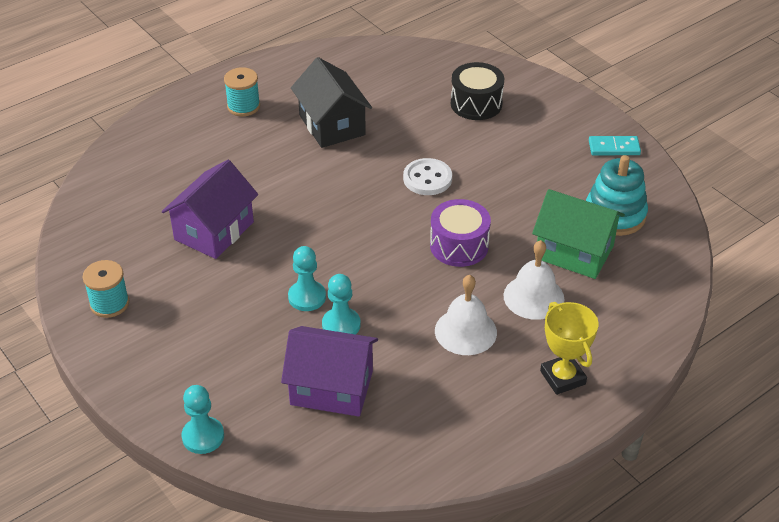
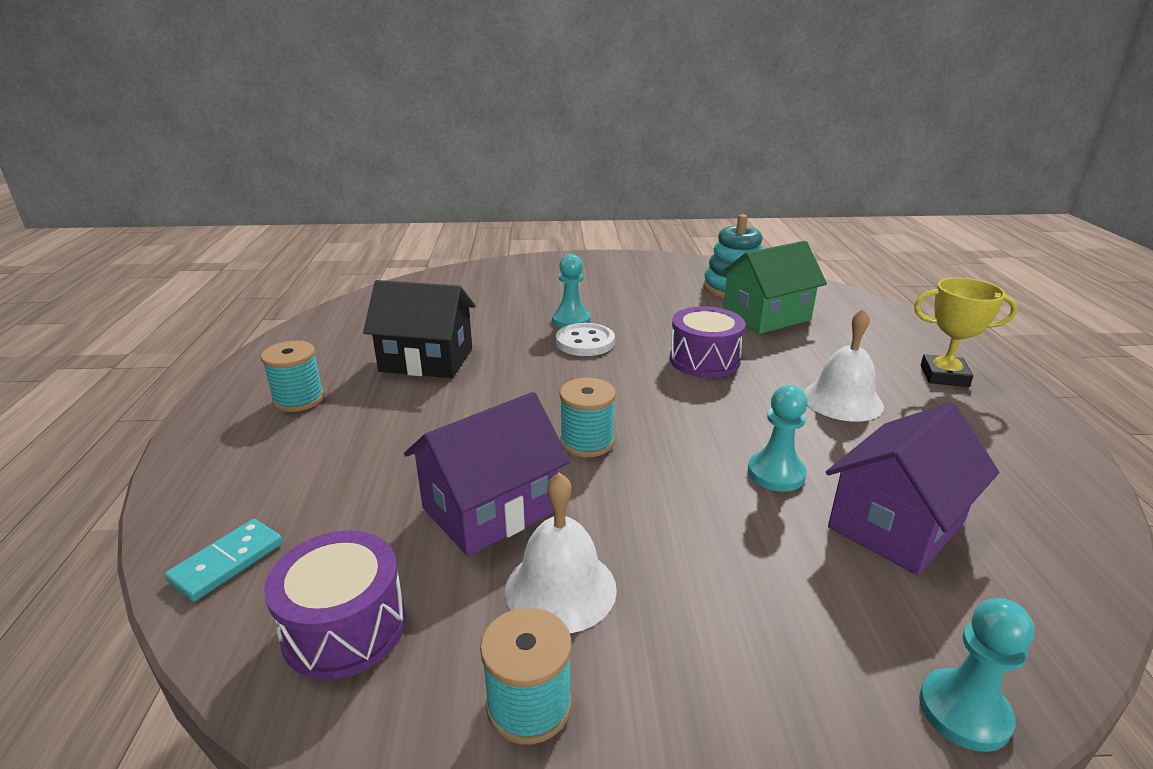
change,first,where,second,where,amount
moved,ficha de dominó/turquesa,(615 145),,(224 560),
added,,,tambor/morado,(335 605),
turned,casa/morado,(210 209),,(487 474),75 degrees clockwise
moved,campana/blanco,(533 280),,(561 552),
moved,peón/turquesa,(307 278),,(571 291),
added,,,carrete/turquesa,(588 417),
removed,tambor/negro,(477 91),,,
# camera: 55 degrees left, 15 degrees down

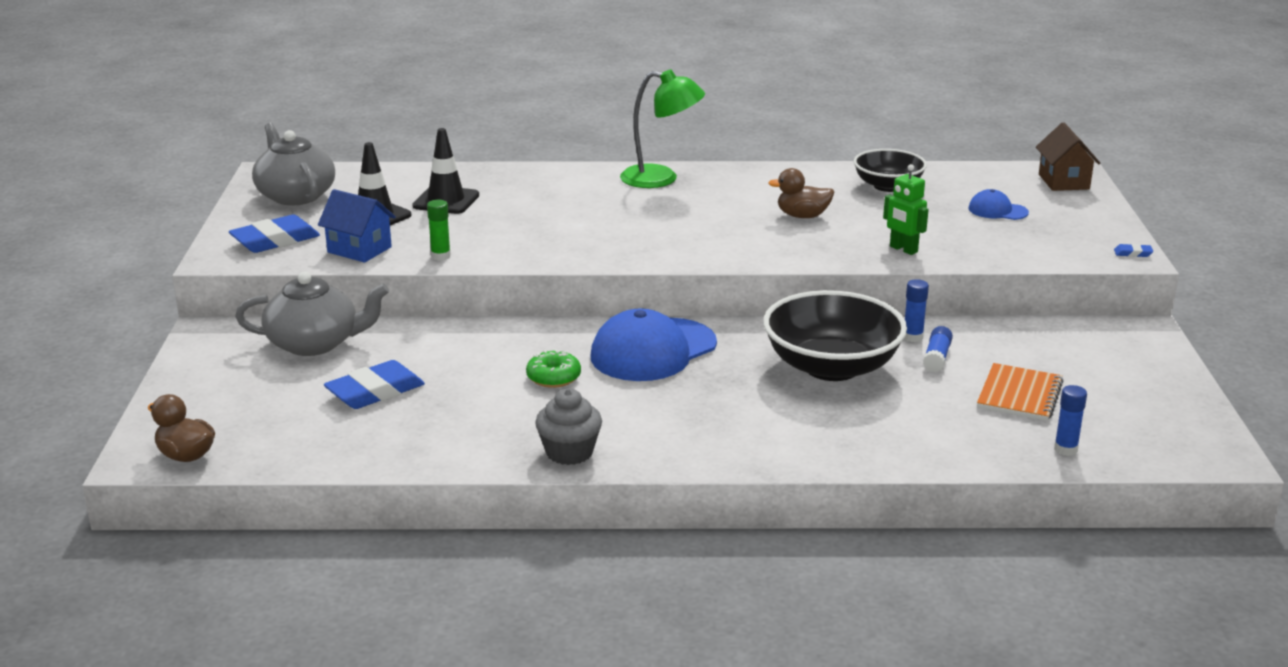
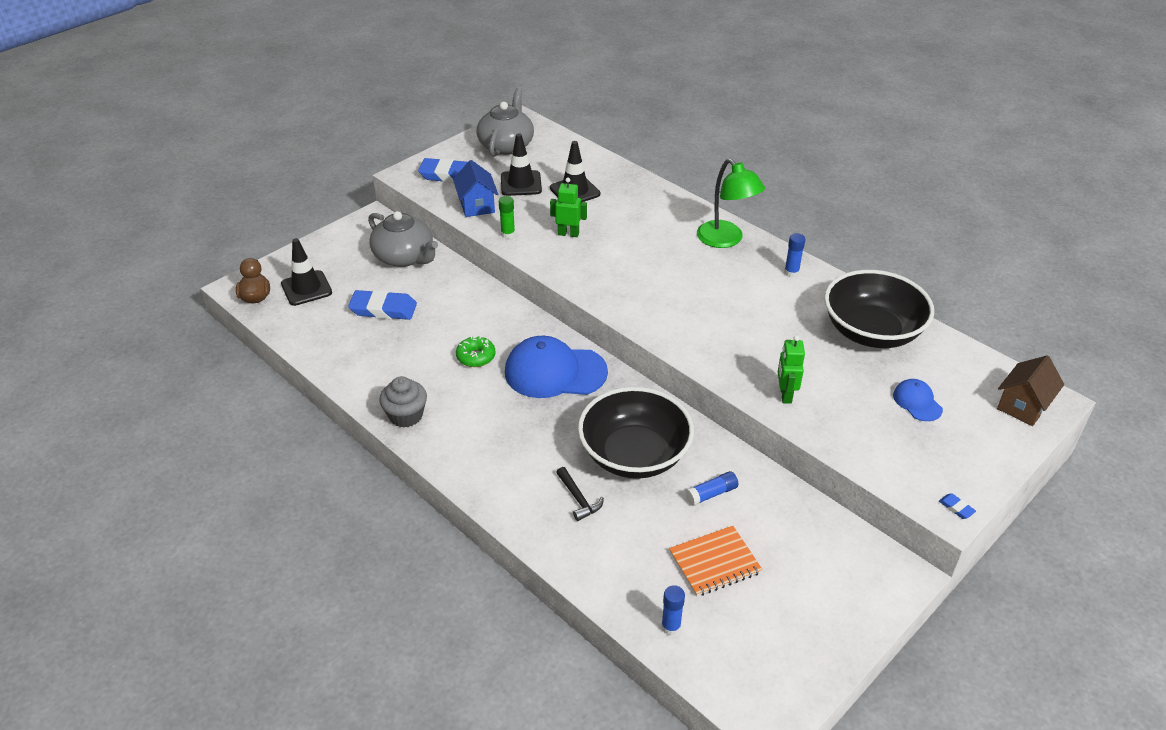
change,first,where,second,where,amount
added,,,cono de tráfico/negro,(306 272),
added,,,robot/verde,(568 207),
added,,,martillo/negro,(580 494),
moved,barra de pegamento/azul,(916 310),,(794 255),
resized,cuenco/negro,(890 170),,(879 309),x1.64
removed,pato/marrón,(801 193),,,
# camera: 45 degrees right, 15 degrees up

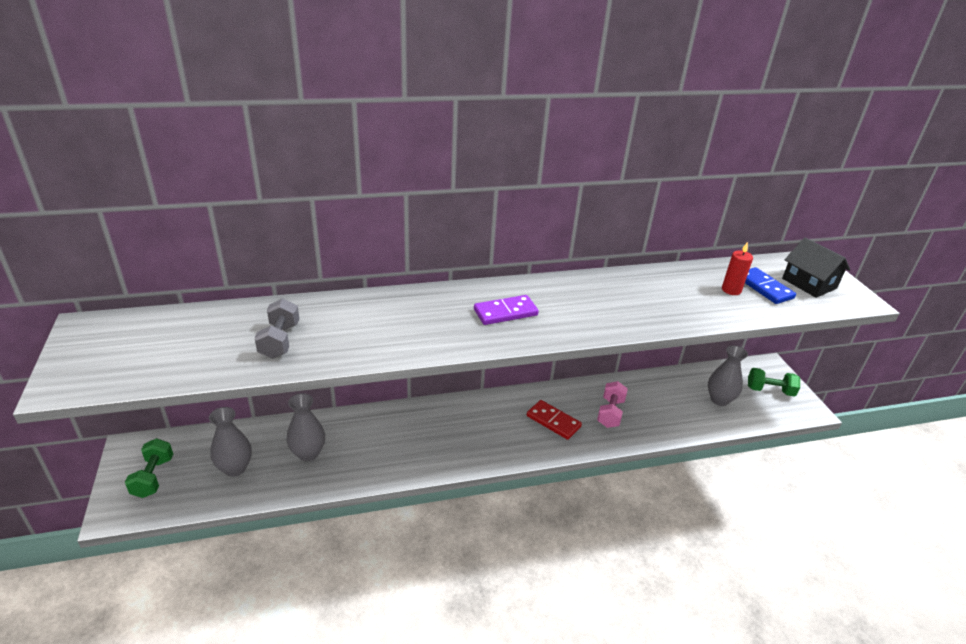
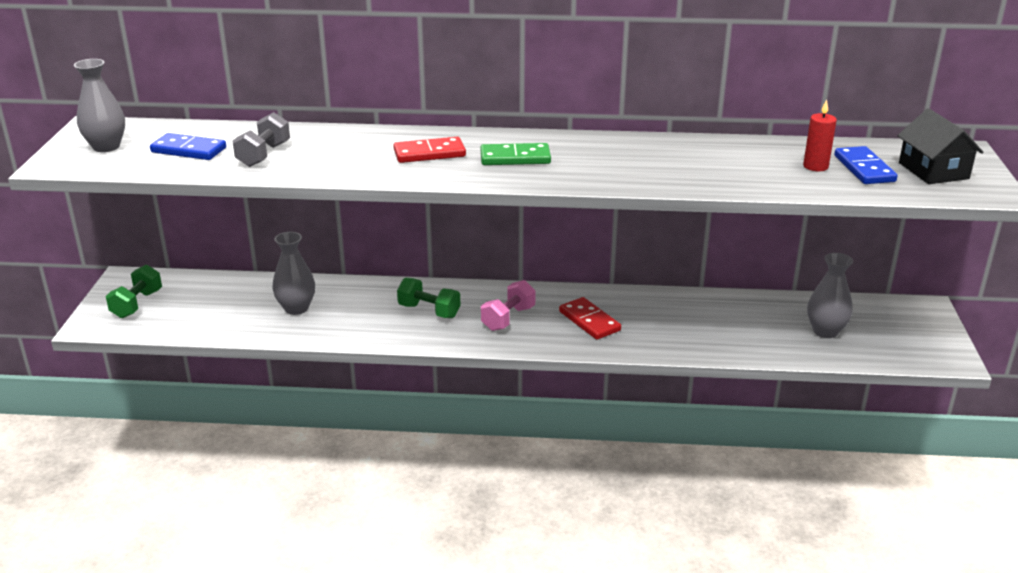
change,first,where,second,where,amount
moved,florero/gris,(230 442),,(99 105),
added,,,ficha de dominó/azul,(188 146),
added,,,ficha de dominó/rojo,(429 150),
moved,mancuerna/verde,(774 382),,(429 298),
recoloured,ficha de dominó/morado,(506 310),ficha de dominó/verde,(515 154),
moved,mancuerna/rosa,(612 404),,(508 305),
# camera: 20 degrees right, 5 degrees down

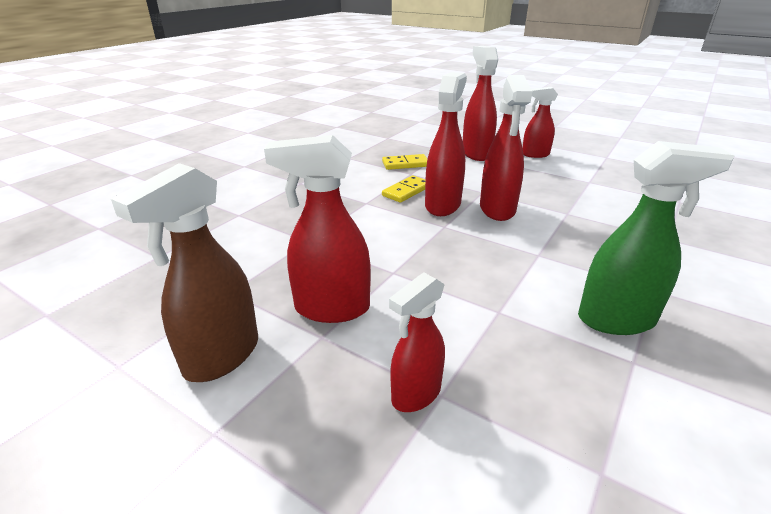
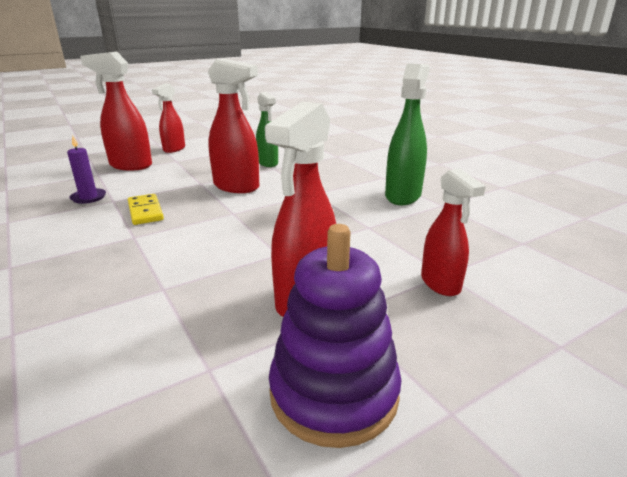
change,first,where,second,where,amount
replaced,ficha de dominó/amarillo,(404 162),vela/morado,(86 169),
added,,,pulverizador/verde,(267 129),
replaced,pulverizador/marrón,(184 272),juguete apilable/morado,(335 336),
removed,pulverizador/rojo,(446 144),,,
# camera: 65 degrees left, 5 degrees down

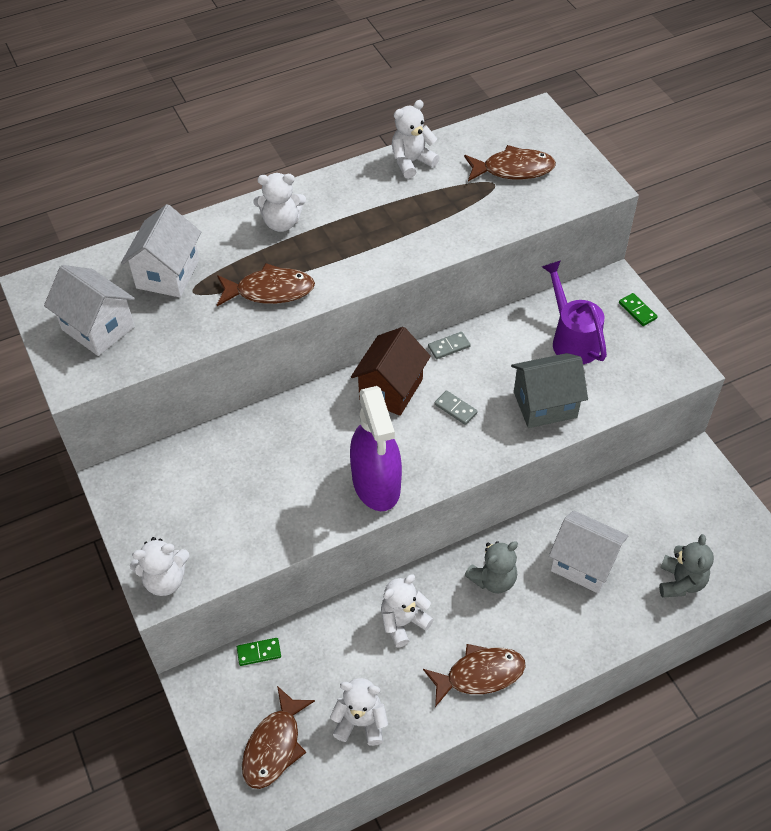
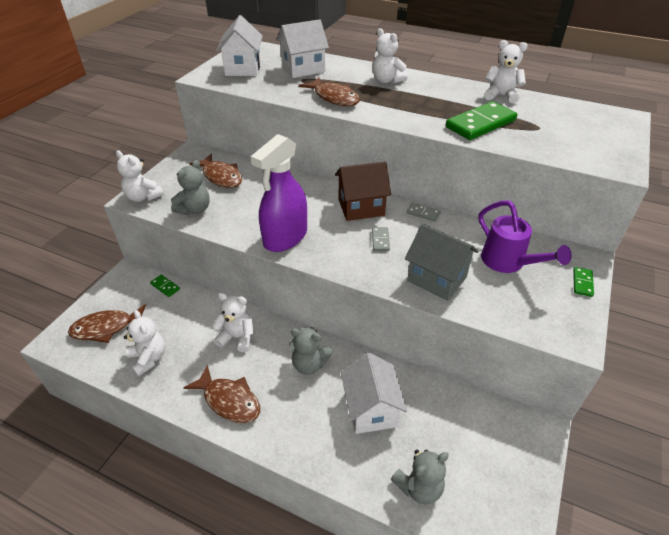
change,first,where,second,where,amount
added,,,osito/gris,(190 187),
moved,pez/marrón,(510 163),,(215 171),
added,,,ficha de dominó/verde,(481 120),
turned,regadera/morado,(574 312),,(525 237),120 degrees clockwise
# camera: 50 degrees right, 10 degrees down

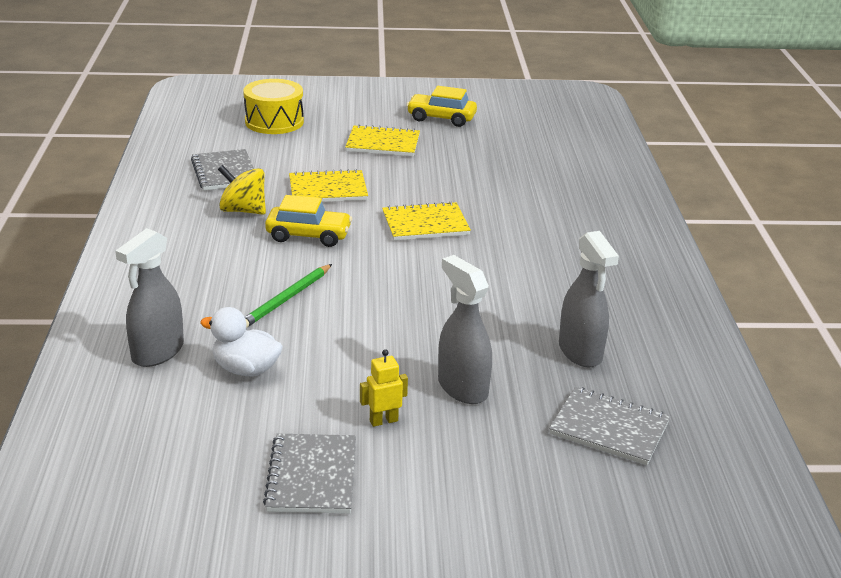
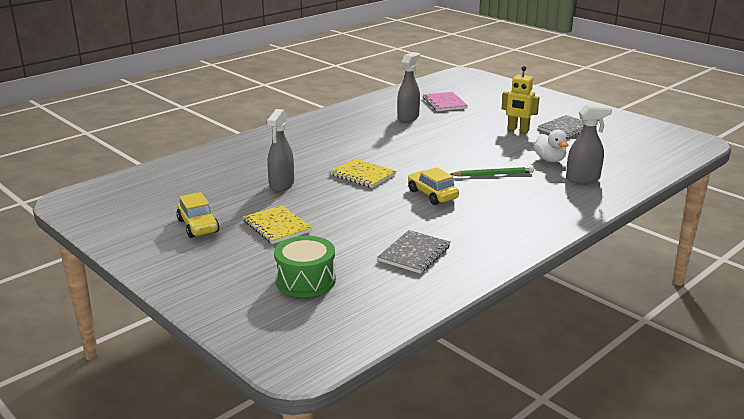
change,first,where,second,where,amount
moved,pulverizador/gris,(465 329),,(280 150),
recoloured,tambor/amarillo,(273 106),tambor/verde,(305 266),
recoloured,cuaderno/gris,(609 426),cuaderno/rosa,(445 101),
resized,robot/amarillo,(384 388),,(521 99),x1.64
removed,peonza/amarillo,(242 190),,,
removed,cuaderno/amarillo,(328 185),,,
# camera: 130 degrees left, 5 degrees down

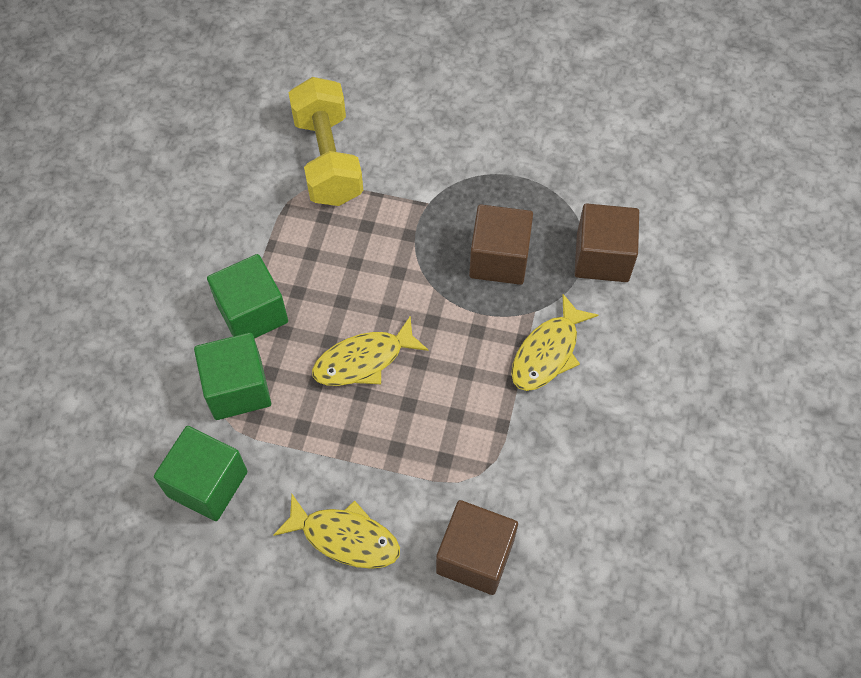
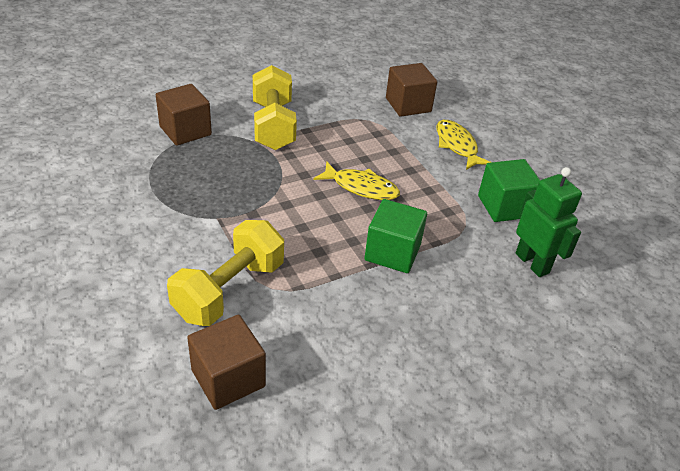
change,first,where,second,where,amount
moved,cubo/marrón,(501 244),,(226 362),
replaced,pez/amarillo,(554 342),mancuerna/amarillo,(275 107),
added,,,robot/verde,(549 222),
removed,cubo/verde,(232 376),,,
# camera: 135 degrees left, 20 degrees down

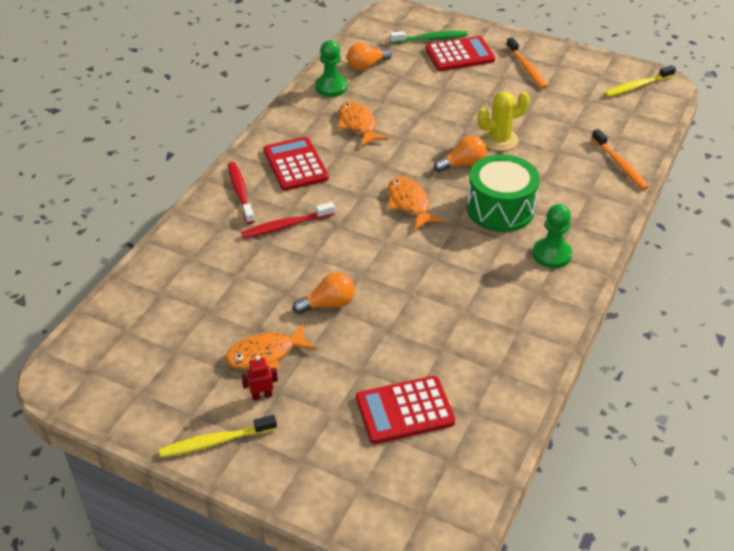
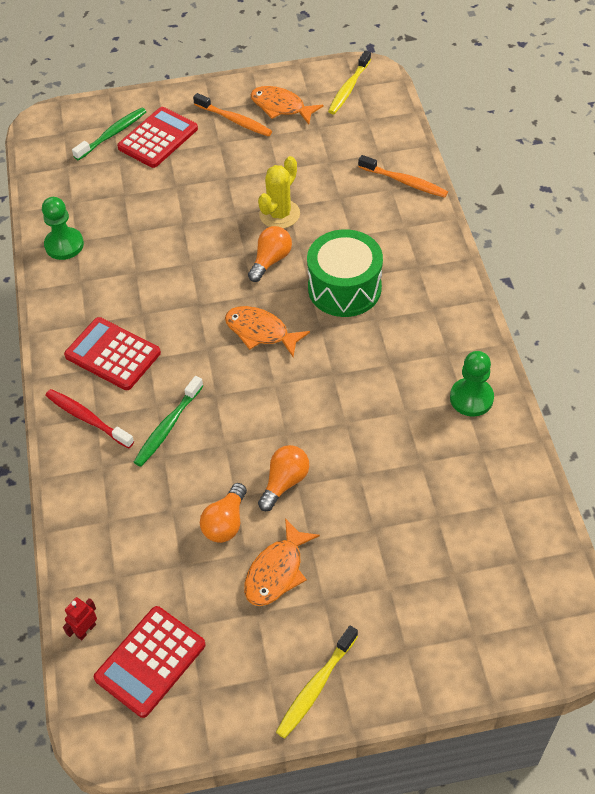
change,first,where,second,where,amount
moved,robot/rojo,(259 378),,(80 618),
moved,calculadora/rojo,(405 410),,(149 662),
recoloured,cepillo de dientes/rojo,(288 220),cepillo de dientes/verde,(168 421),
moved,bombilla/naranja,(369 57),,(223 513),
moved,pez/naranja,(363 124),,(287 105),
moved,peón/verde,(552 236),,(472 383),
# camera: 35 degrees left, 10 degrees up

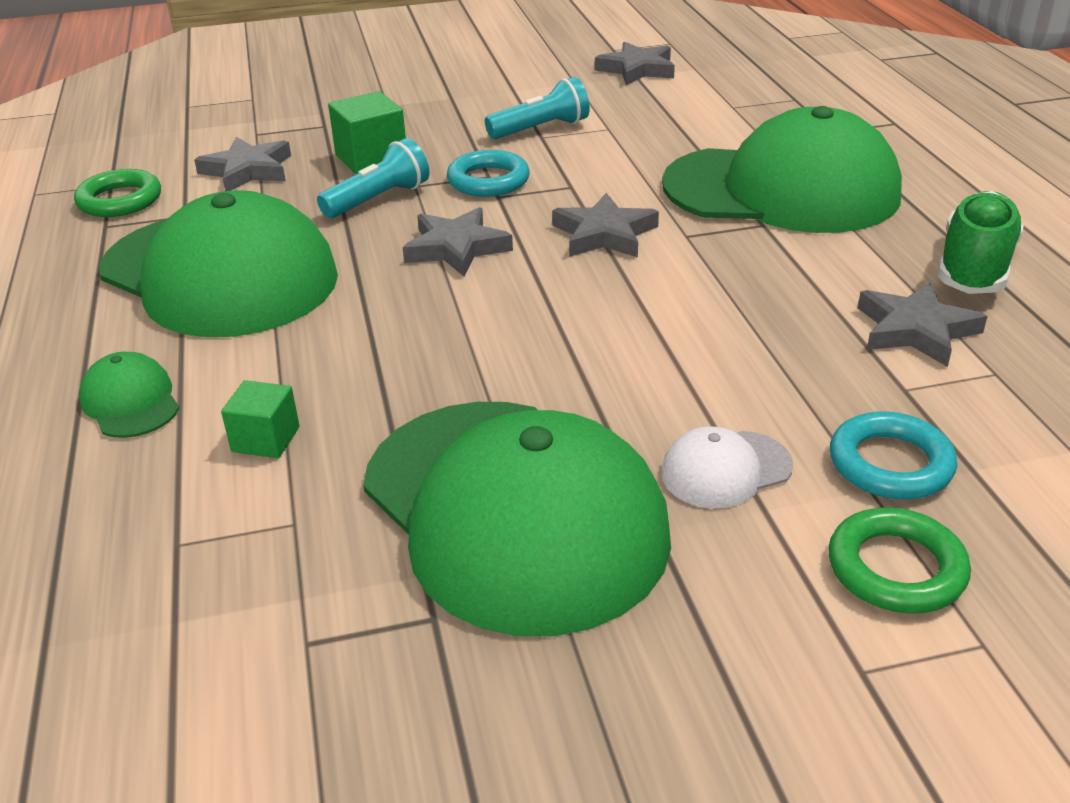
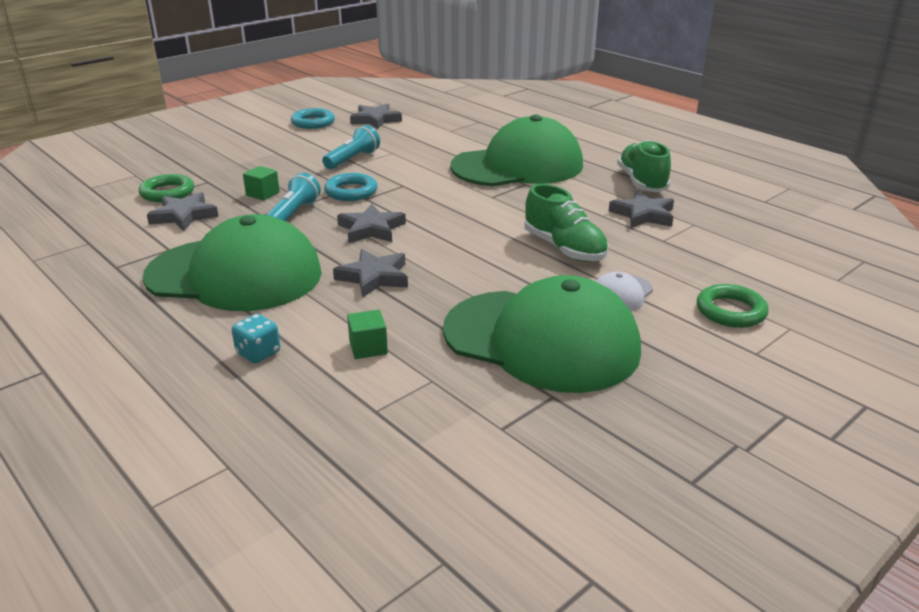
change,first,where,second,where,amount
moved,anillo/verde,(117 193),,(166 188),
replaced,gorra/verde,(129 395),dado/turquesa,(256 338),
resized,cubo/verde,(367 132),,(261 183),x0.64
moved,anillo/turquesa,(893 455),,(313 118),
moved,estrella/gris,(605 225),,(370 273),
added,,,zapato/verde,(566 223),
# camera: 30 degrees left, 5 degrees down

